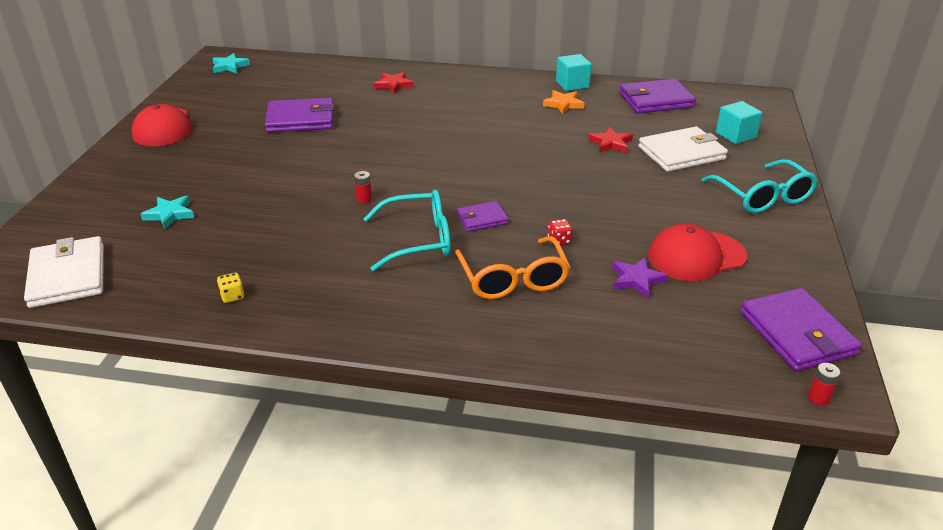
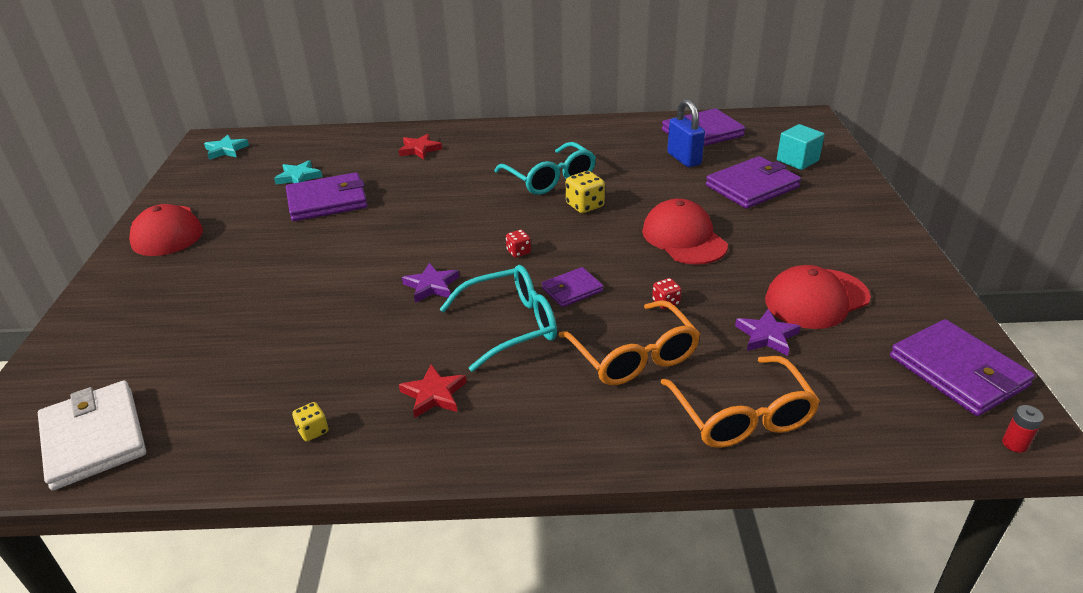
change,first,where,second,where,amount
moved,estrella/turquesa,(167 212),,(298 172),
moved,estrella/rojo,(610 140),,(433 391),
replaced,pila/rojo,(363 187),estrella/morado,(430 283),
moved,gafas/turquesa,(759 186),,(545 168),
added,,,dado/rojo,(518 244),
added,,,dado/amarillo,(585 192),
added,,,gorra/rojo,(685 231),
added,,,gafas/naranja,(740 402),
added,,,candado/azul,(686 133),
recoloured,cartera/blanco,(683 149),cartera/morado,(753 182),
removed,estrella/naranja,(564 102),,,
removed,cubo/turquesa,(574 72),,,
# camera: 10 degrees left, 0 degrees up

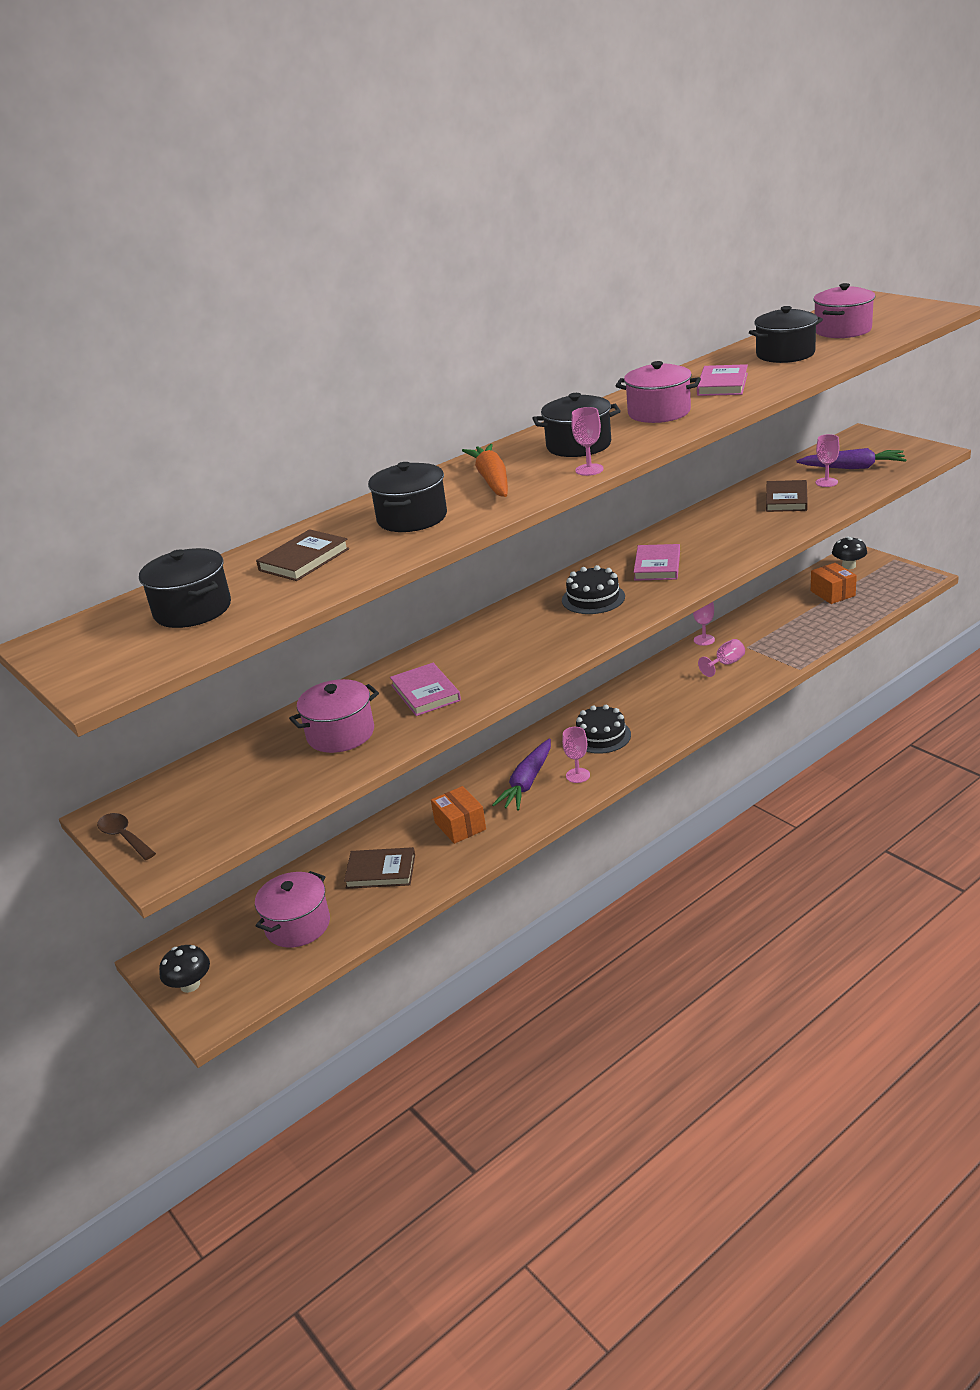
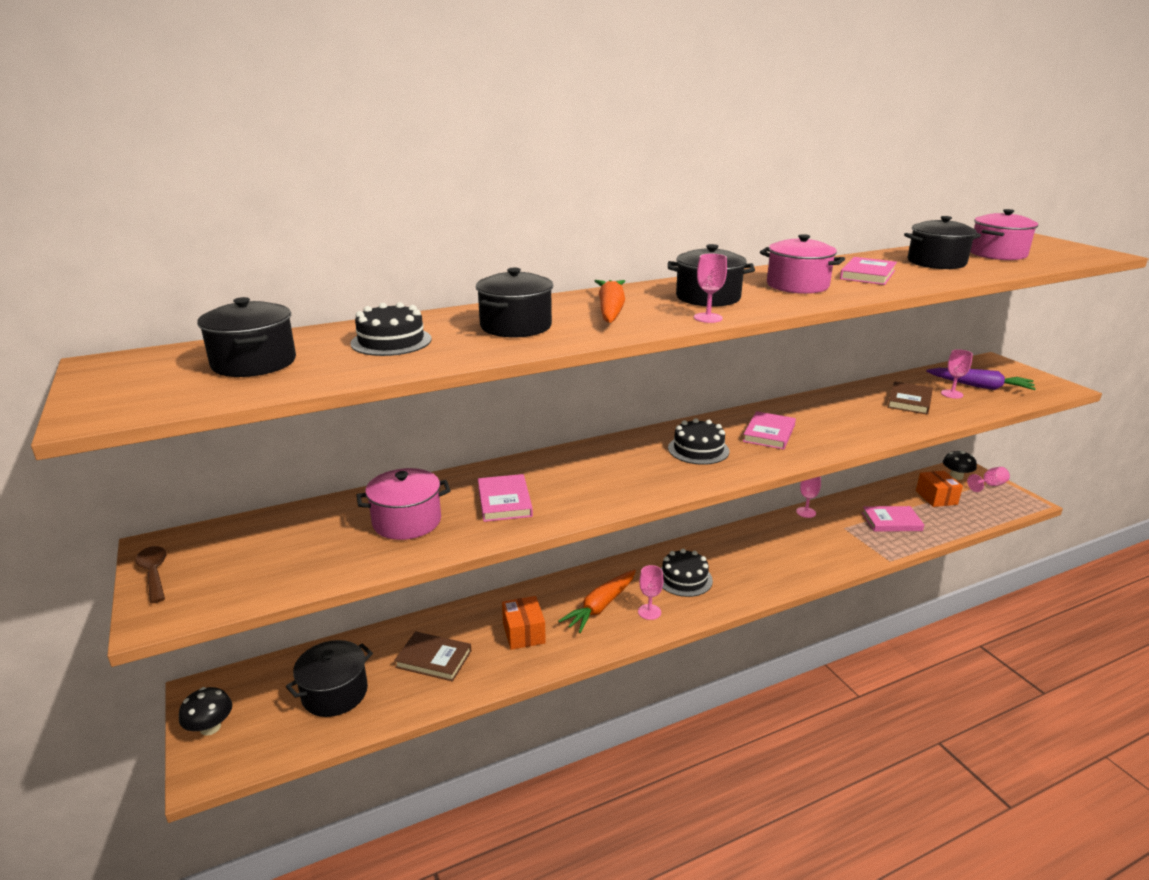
change,first,where,second,where,amount
recoloured,olla/rosa,(292 909),olla/negro,(329 678),
replaced,libro/marrón,(302 555),tarta/negro,(391 329),
recoloured,zanahoria/morado,(521 774),zanahoria/naranja,(597 601),
added,,,libro/rosa,(893 519),
moved,copa/rosa,(721 658),,(988 479),
# camera: 10 degrees right, 5 degrees down

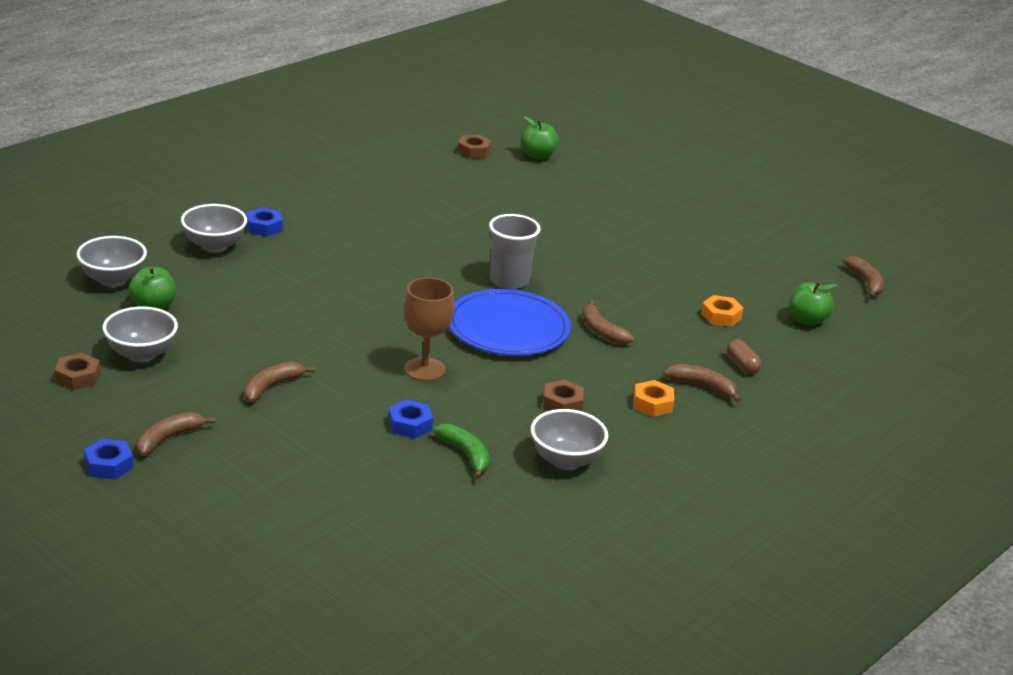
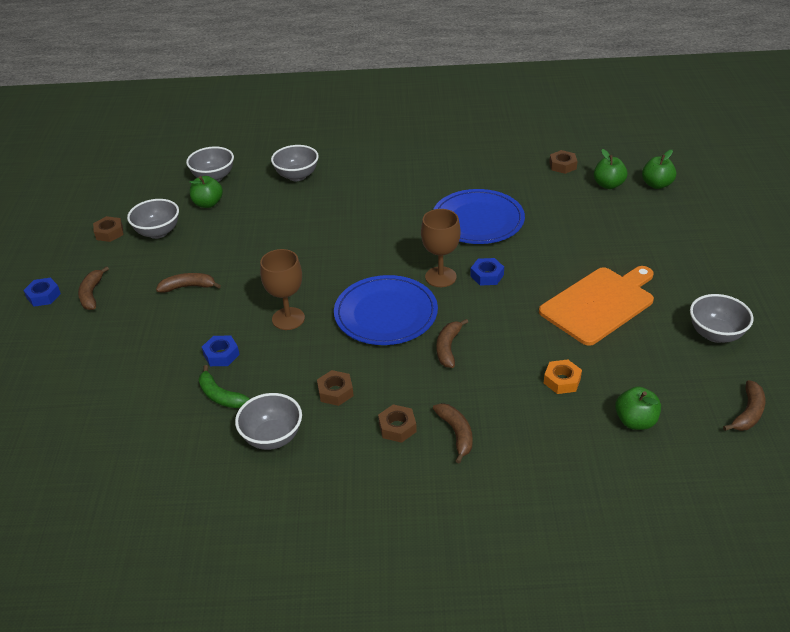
change,first,where,second,where,amount
turned,plátano/marrón,(176 434),,(93 288),90 degrees counterclockwise
turned,plátano/verde,(461 451),,(224 386),120 degrees clockwise
recoloured,tuerca/naranja,(654 398),tuerca/marrón,(397 423),
replaced,vaso/gris,(514 251),copa/marrón,(440 248),
added,,,plato/azul,(479 216),
moved,tuerca/azul,(264 222),,(487 272),
added,,,tabla de cortar/naranja,(596 306),
added,,,manzana/verde,(659 169),
added,,,cuenco/gris,(722 318),
removed,cápsula/marrón,(744 356),,,
# camera: 50 degrees right, 10 degrees up

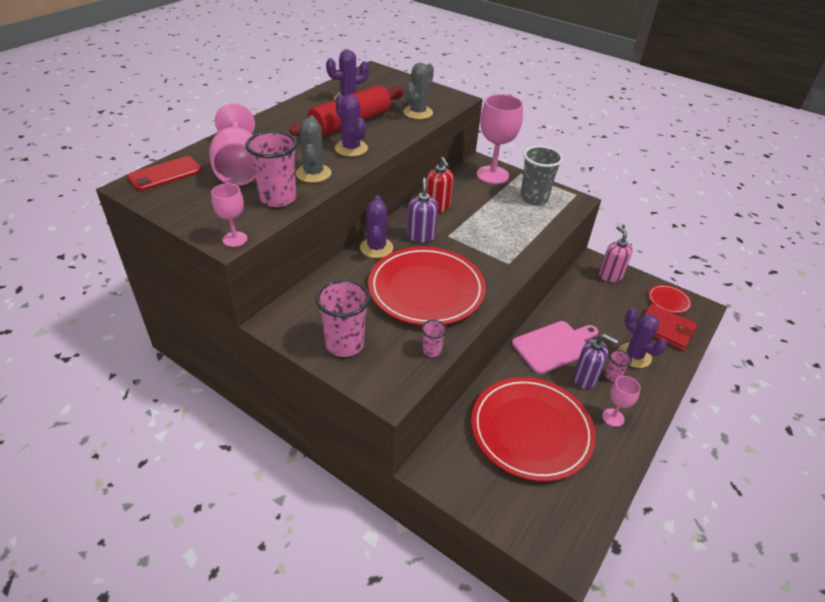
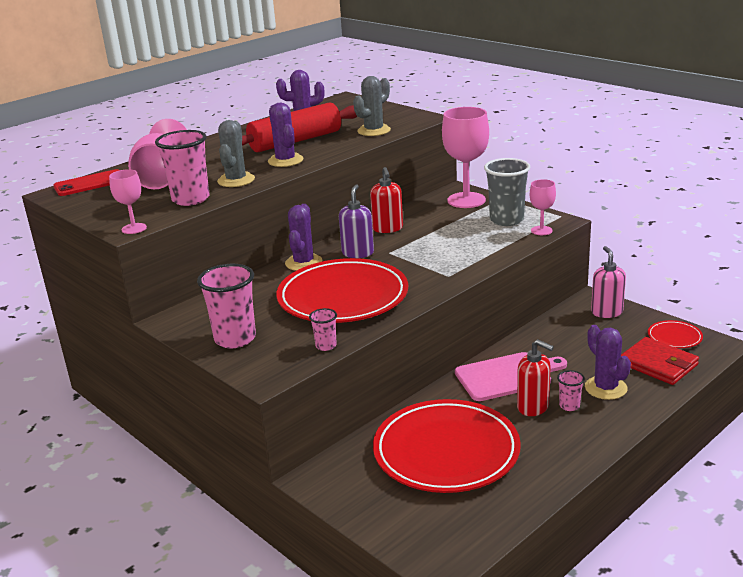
change,first,where,second,where,amount
recoloured,dispensador de jabón/morado,(595 361),dispensador de jabón/rojo,(535 377),
moved,copa/rosa,(621 401),,(543 207),
# camera: 15 degrees right, 15 degrees down

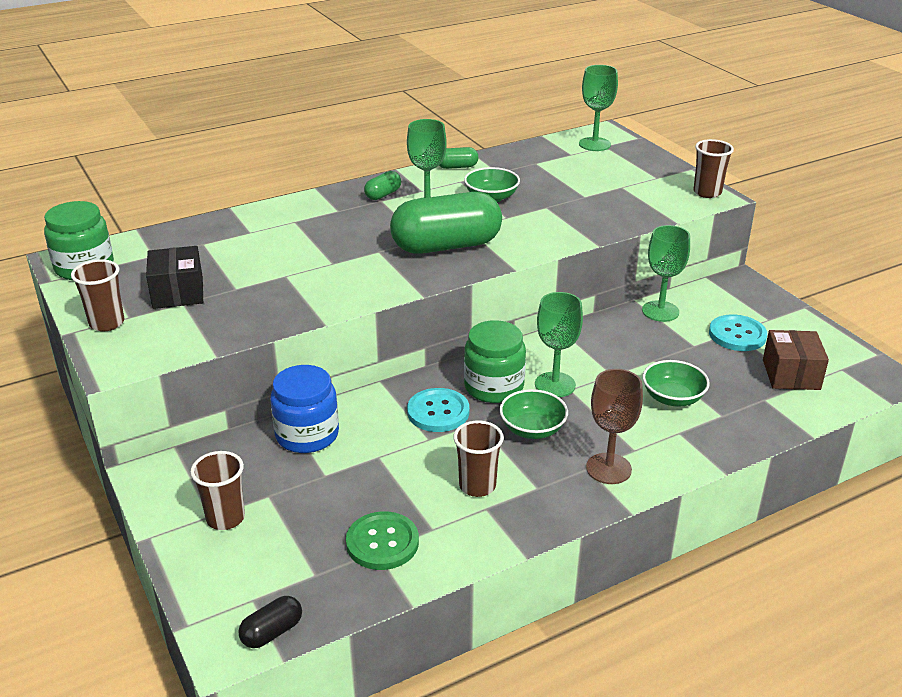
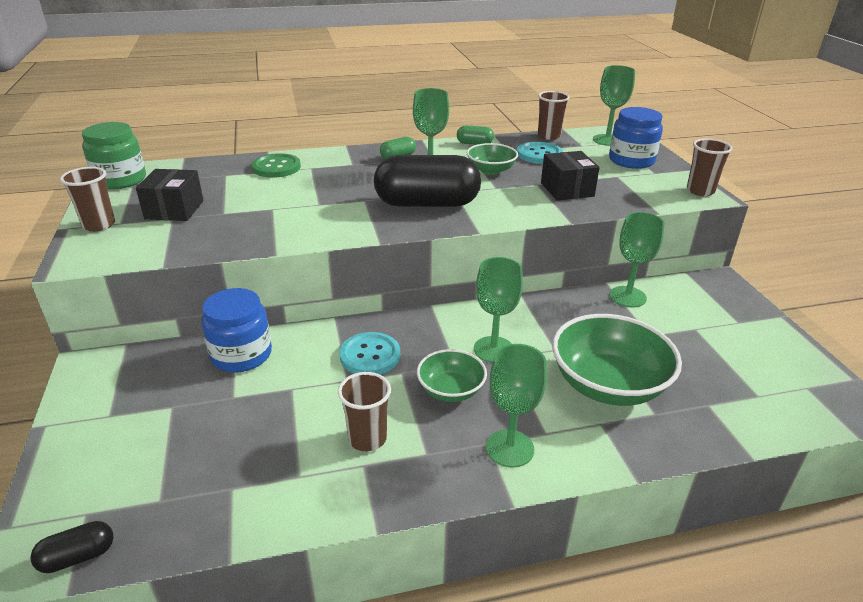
change,first,where,second,where,amount
moved,botón/verde,(382 540),,(276 165),
recoloured,cápsula/verde,(446 223),cápsula/negro,(427 181),
recoloured,copa/marrón,(614 426),copa/verde,(516 406),
moved,botón/turquesa,(738 333),,(540 152),
moved,vaso/marrón,(217 490),,(554 115),
added,,,caja/negro,(570 176),
resized,cuenco/verde,(676 383),,(617 360),x1.79
added,,,tarro/azul,(636 138),
removed,tarro/verde,(495 361),,,
removed,caja/marrón,(796 360),,,
# camera: 15 degrees right, 0 degrees up

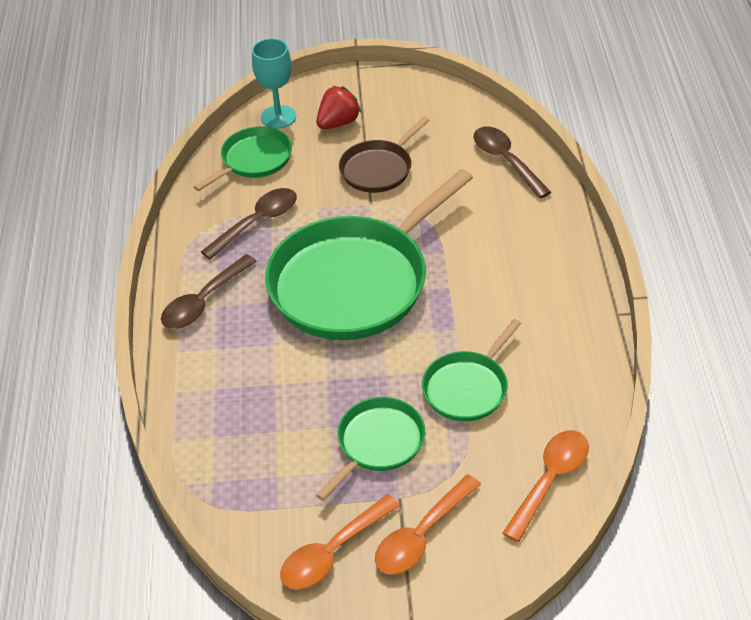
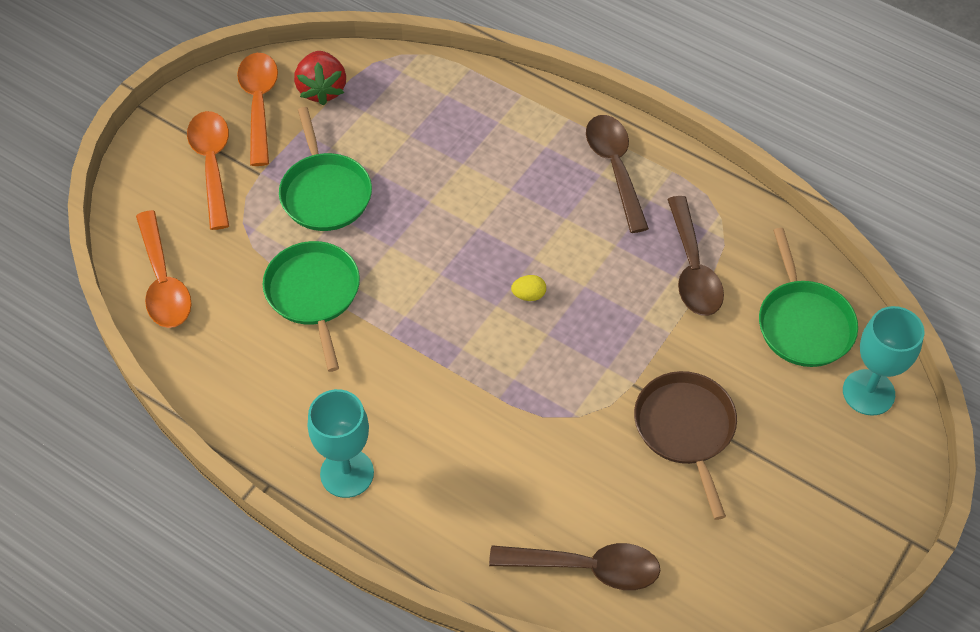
change,first,where,second,where,amount
moved,fresa/rojo,(338 107),,(320 78),
added,,,copa/turquesa,(341 443),
replaced,sartén/verde,(369 254),huevo/amarillo,(528 288),
# camera: 125 degrees right, 10 degrees up

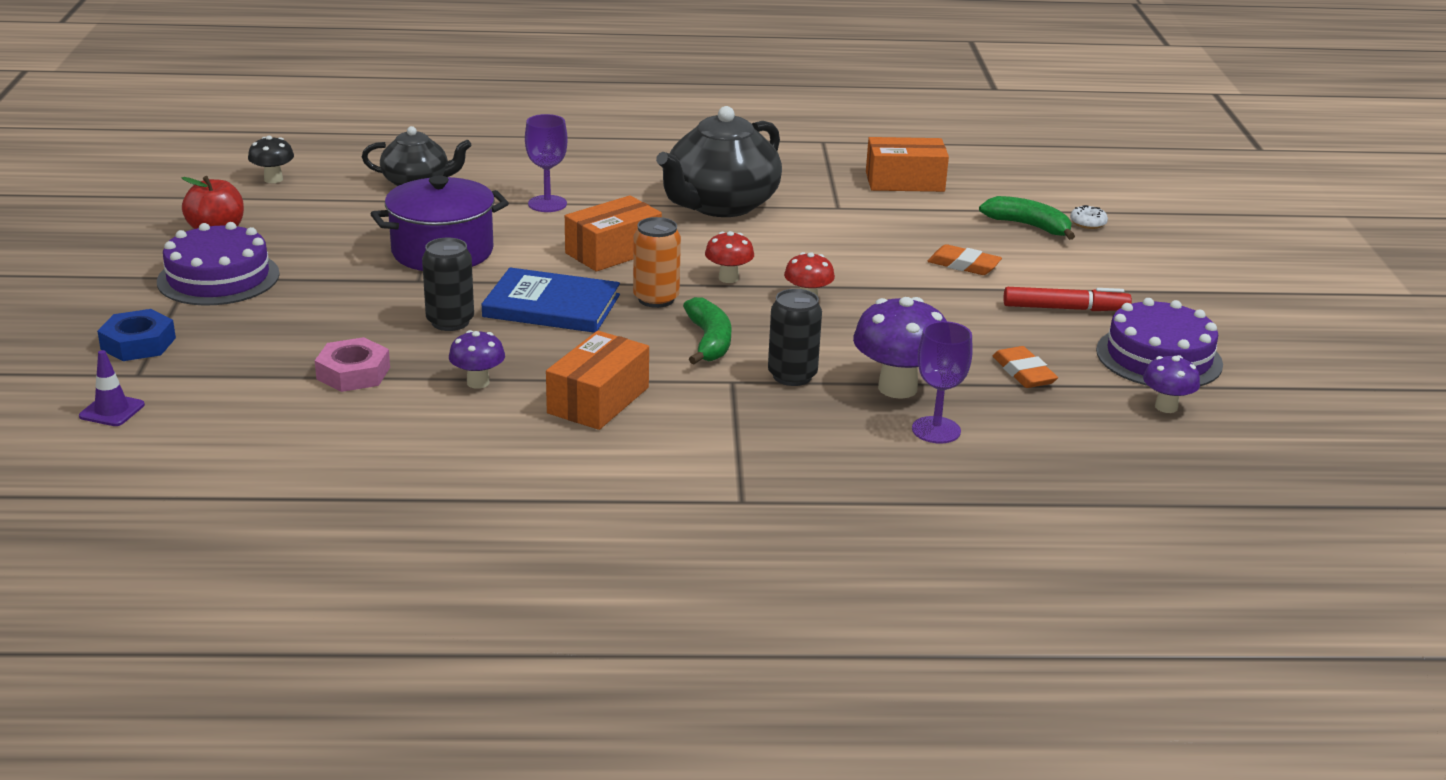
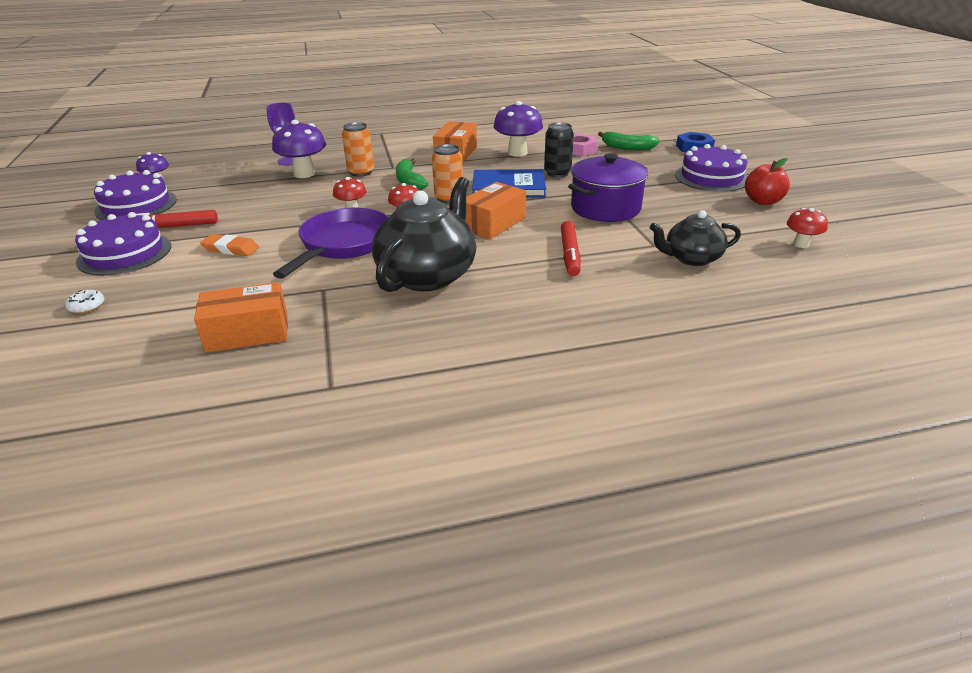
change,first,where,second,where,amount
added,,,tarta/morado,(123 244),
added,,,sartén/morado,(331 243),
recoloured,lata/negro,(795 337),lata/naranja,(358 149),
resized,seta/morado,(477 359),,(518 129),x1.76
replaced,copa/morado,(546 163),rotulador/rojo,(571 248),
moved,plátano/verde,(1027 218),,(629 141),
recoloured,seta/negro,(271 159),seta/rojo,(807 228),
removed,cono de tráfico/morado,(112 388),,,
removed,goma de borrar/naranja,(1025 367),,,
# camera: 170 degrees right, 5 degrees up

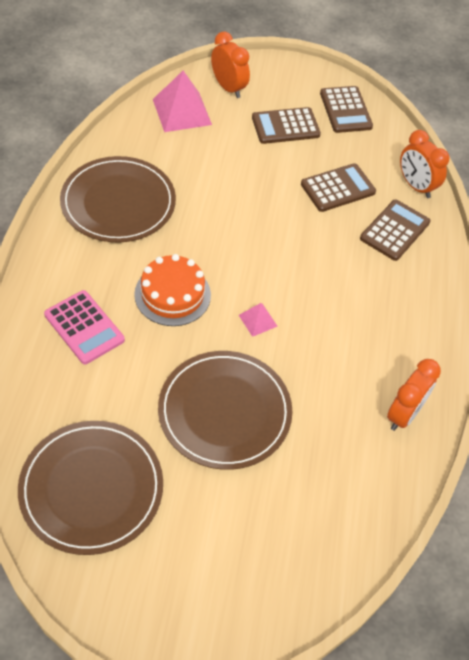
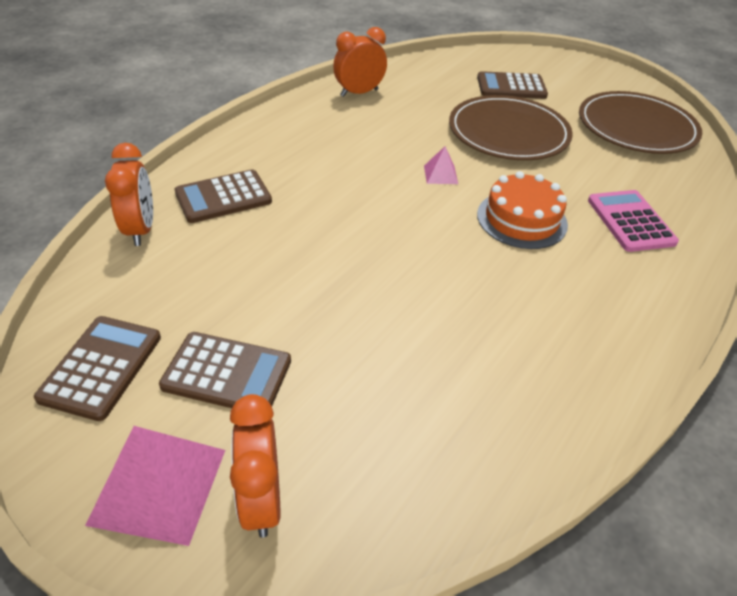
change,first,where,second,where,amount
moved,pirámide/rosa,(182 101),,(155 486),
moved,calculadora/marrón,(338 187),,(512 85),
removed,plato/marrón,(118 199),,,
# camera: 150 degrees left, 10 degrees down

